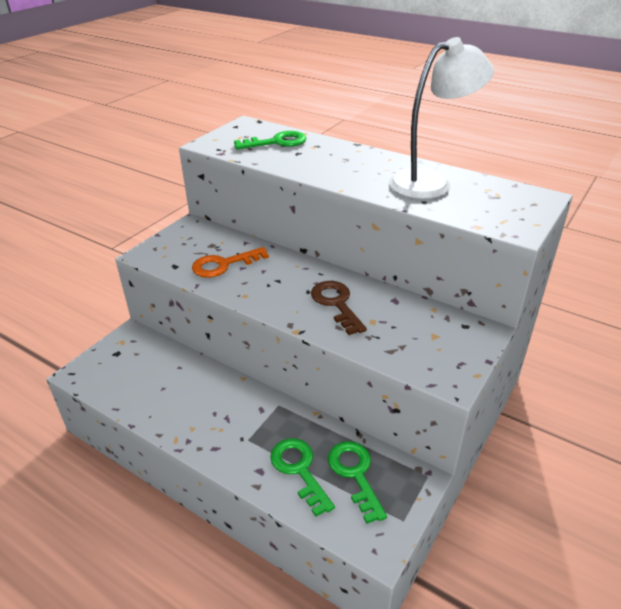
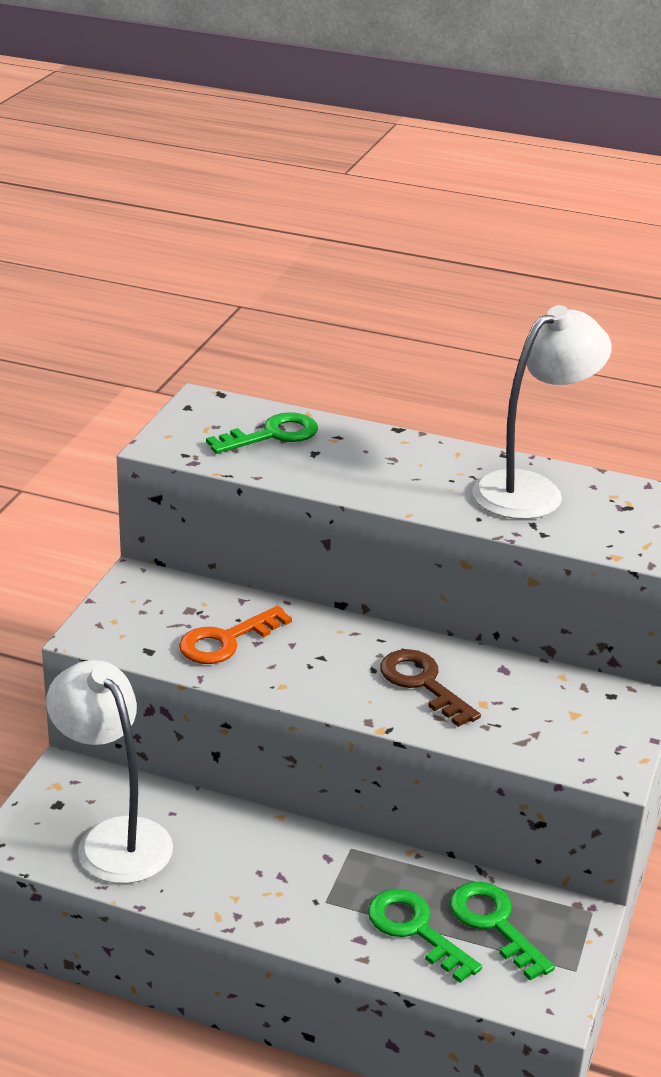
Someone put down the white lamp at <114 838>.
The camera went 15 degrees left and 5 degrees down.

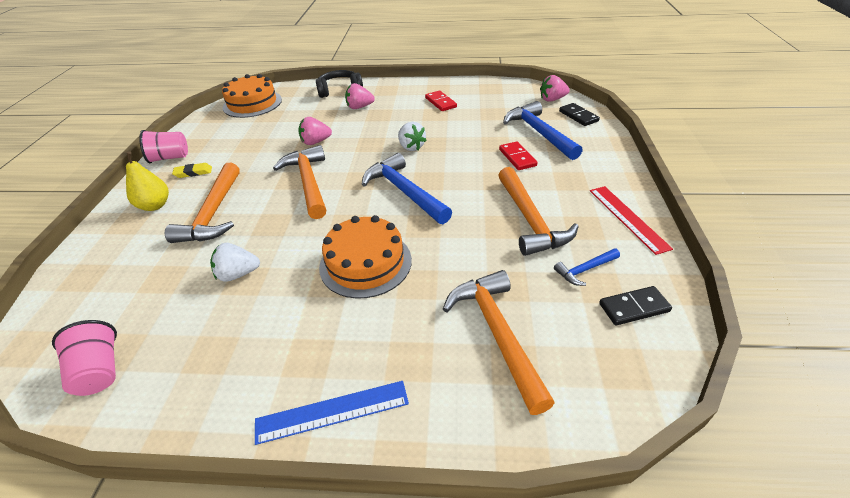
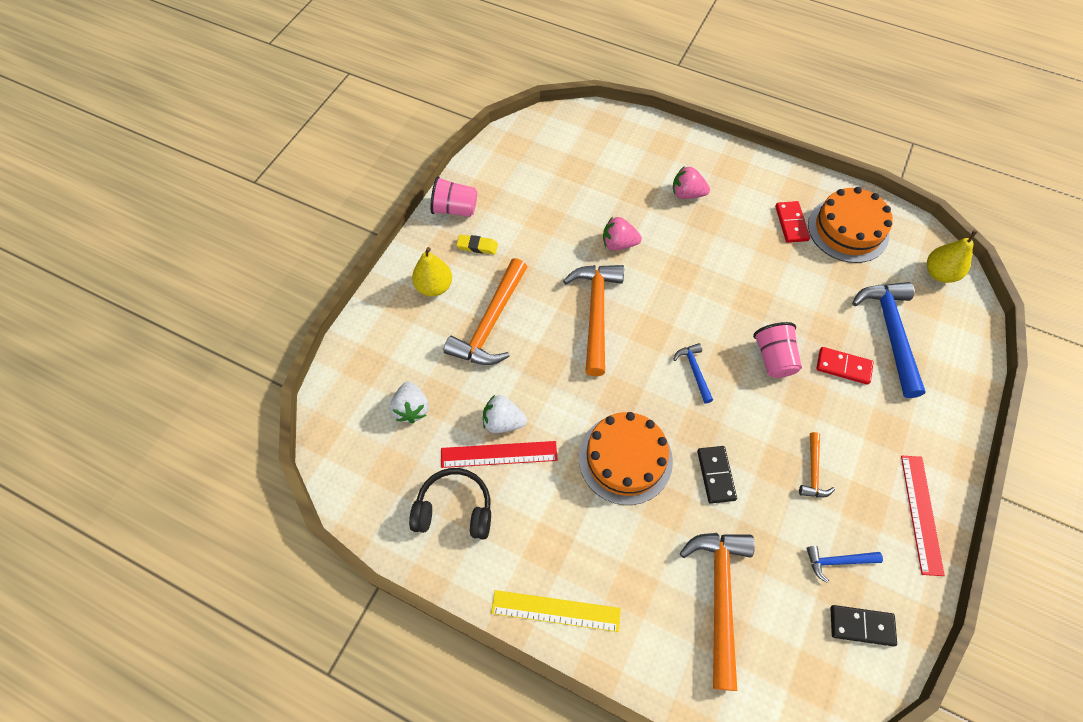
Someone carried the pink cup from <100 371> to <773 358>.
Someone carried the orange cake from <252 103> to <848 230>.
Someone repainted the blue ruler at <332 411>, which became the yellow ruler at <555 610>.
Someone carried the black headphones from <339 90> to <454 509>.
Someone scaled the blue hammer at <404 191> by 0.49.
Someone carried the white strawberry from <411 147> to <412 408>.
Someone scaled the orange hammer at <530 220> by 0.49.
Someone rotated the red domino at <517 157> by 75 degrees counterclockwise.
Someone swapped the pink strawberry at <552 99> for the yellow pear at <939 273>.
Someone carried the black domino from <578 116> to <716 475>.
Someone put down the red ruler at <499 454>.
The camera went 20 degrees right and 20 degrees up.

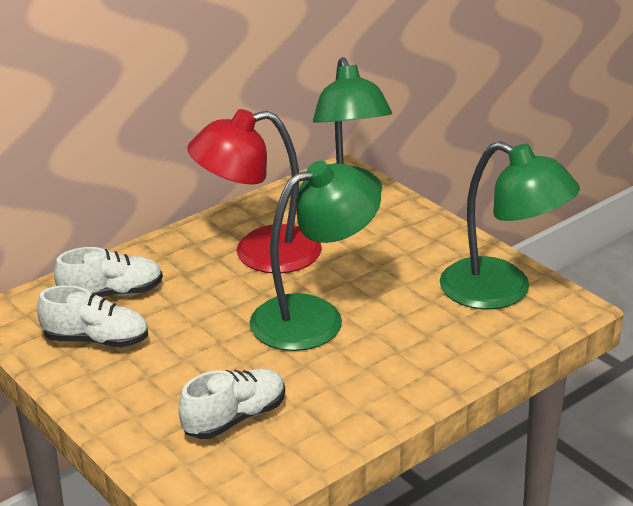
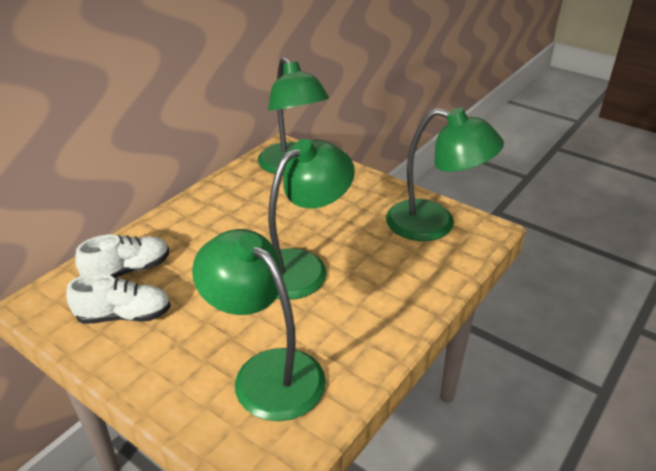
Someone swapped the white shoe at <235 418> for the green lamp at <266 372>.
Someone took away the red lamp at <259 253>.
The camera went 15 degrees left and 5 degrees up.

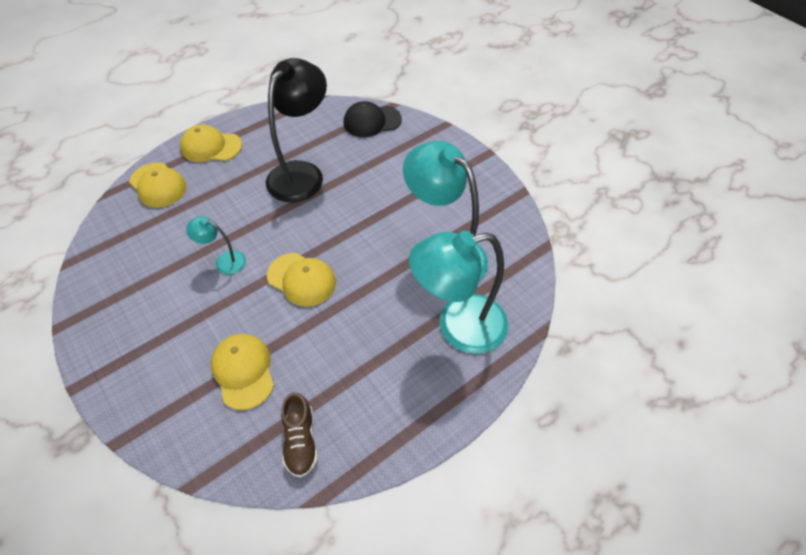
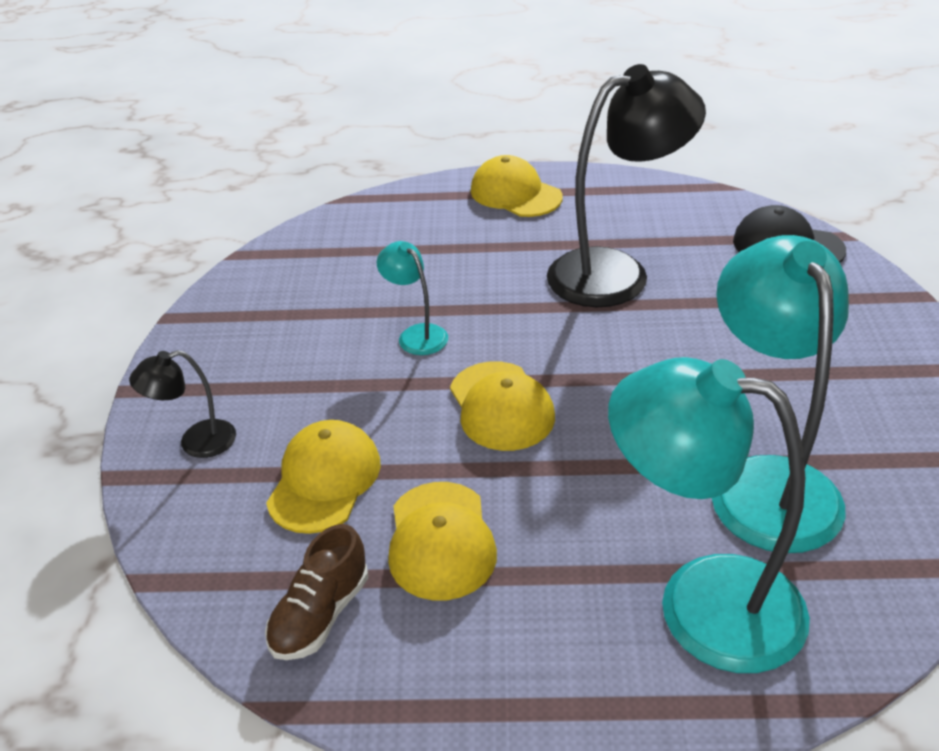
Someone carried the yellow cap from <158 185> to <440 541>.
Someone put down the black lamp at <196 442>.
The camera went 40 degrees right and 15 degrees down.

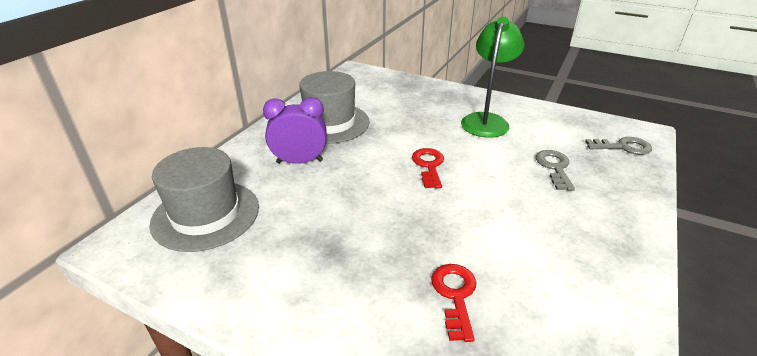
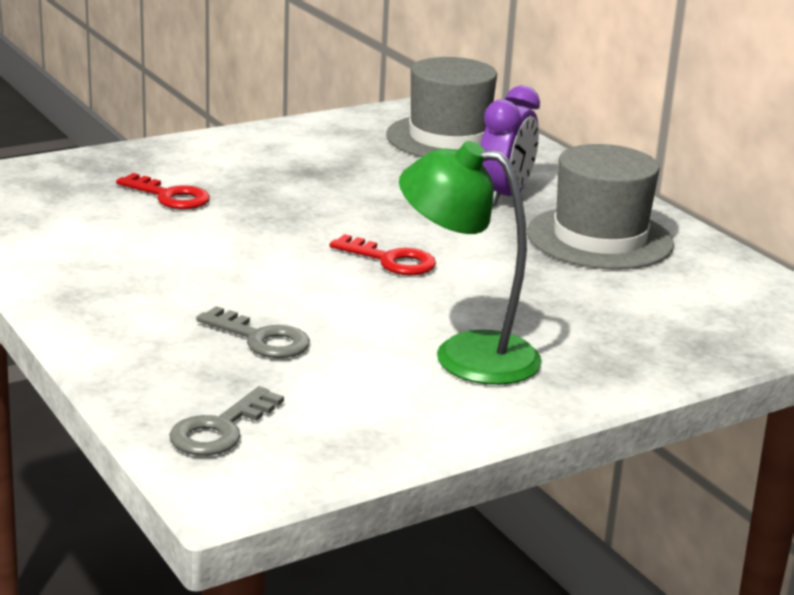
Someone rotated the green lamp at <486 120> by 150 degrees clockwise.
The camera went 120 degrees right and 10 degrees down.

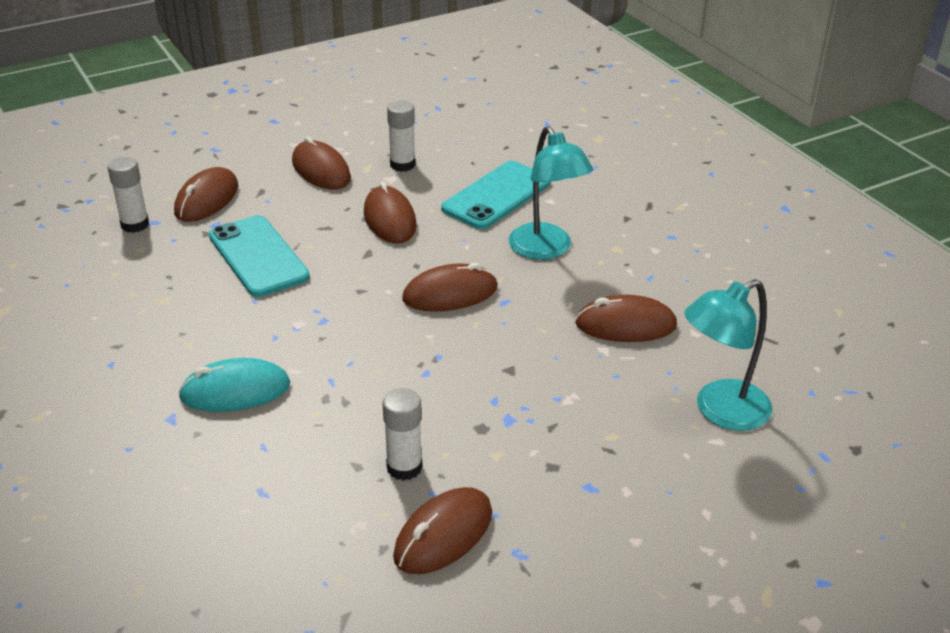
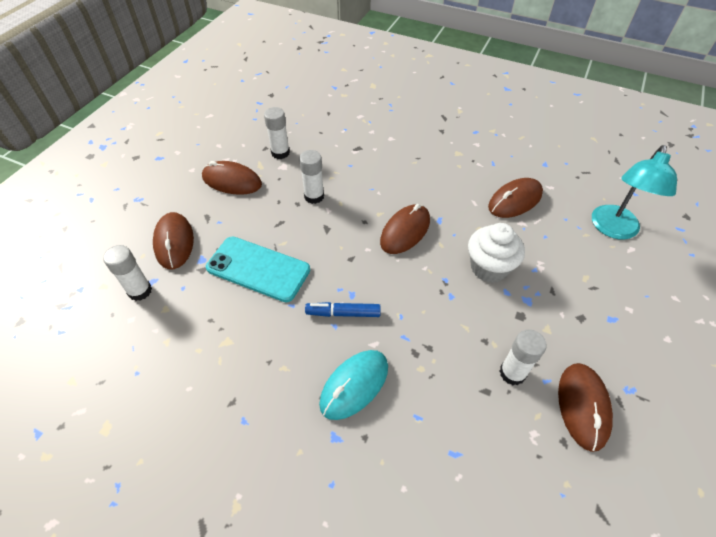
Someone swapped the brown mouse at <389 219> for the white glue stick at <314 196>.
Someone took away the turquoise phone at <496 196>.
Someone took away the turquoise lamp at <546 249>.
Someone put down the blue marker at <343 313>.
Someone put down the white cupcake at <489 267>.
The camera went 35 degrees left and 15 degrees up.

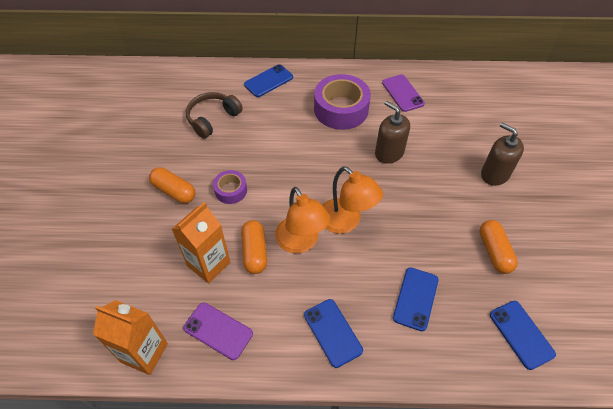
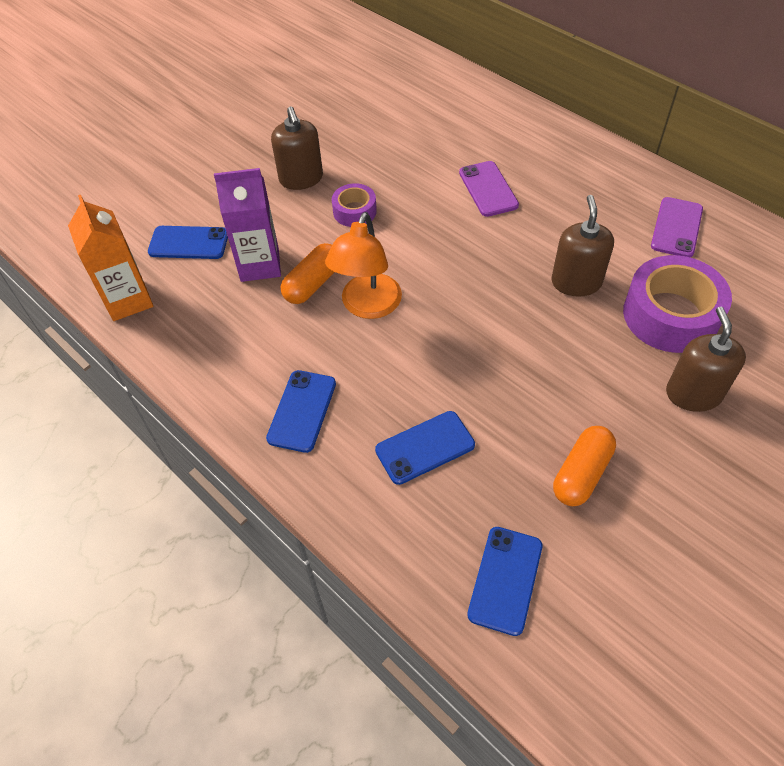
Someone swapped the orange capsule at <174 191> for the brown soap dispenser at <301 178>.
Someone repainted the orange carton at <208 264>, which became the purple carton at <260 265>.
Someone carried the purple phone from <218 331> to <488 189>.
Someone took away the brown headphones at <213 119>.
Someone carried the blue phone from <268 81> to <189 243>.
Someone carried the purple tape from <341 109> to <670 315>.
Someone took away the orange lamp at <346 222>.
The camera went 45 degrees right and 0 degrees up.

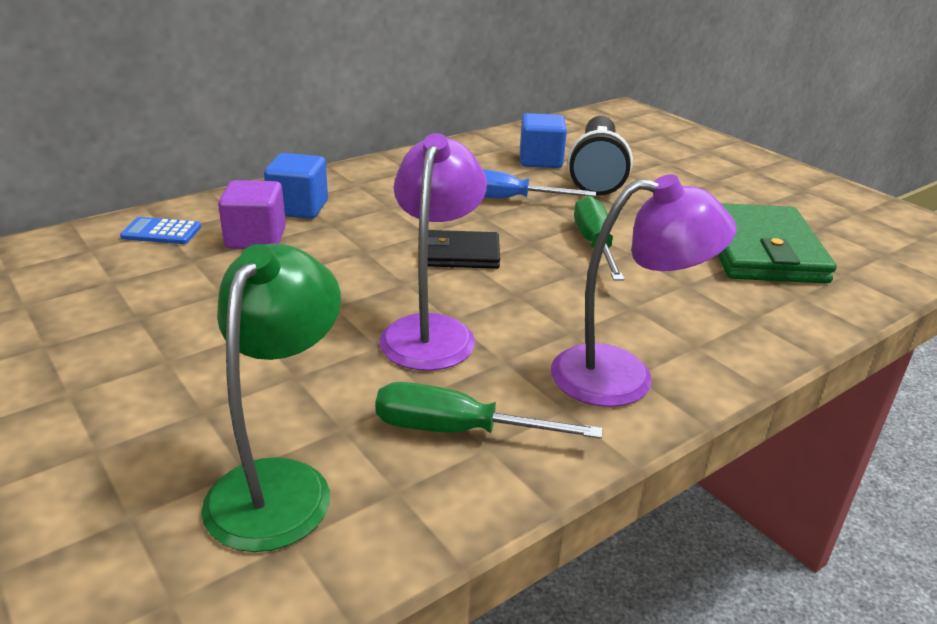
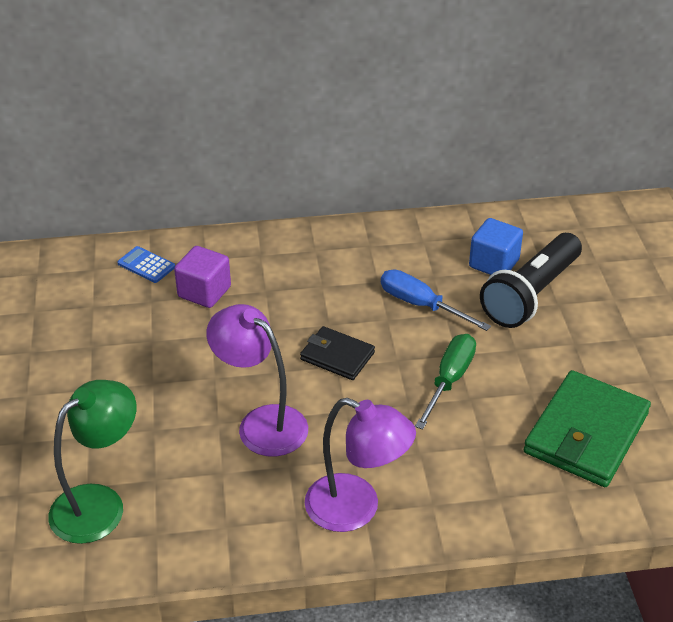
Someone took away the blue cube at <299 208>.
Someone took away the green screwdriver at <458 430>.
Someone rotated the purple lamp at <432 331> by 90 degrees counterclockwise.
The camera went 30 degrees right and 10 degrees up.

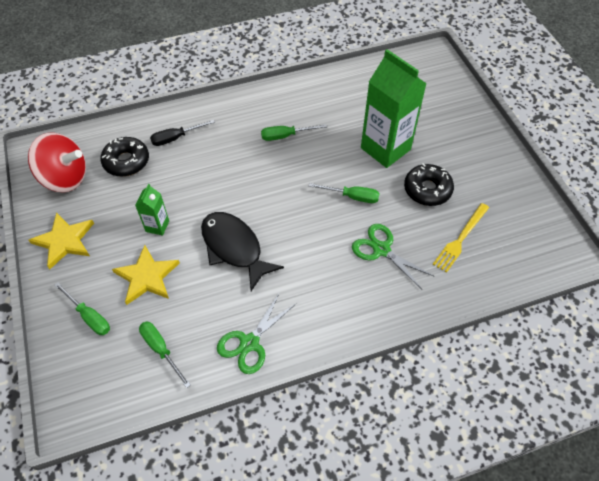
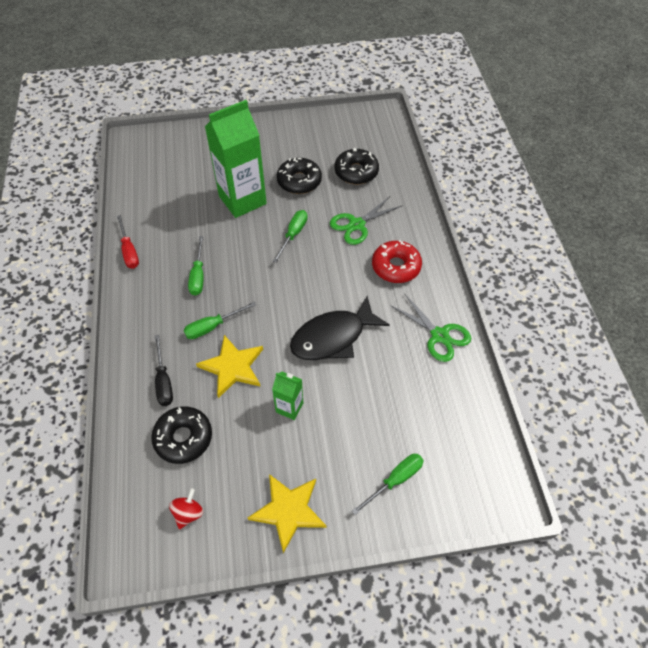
Someone scaled the red spinning top at <65 178> by 0.44.
Someone carried the yellow star from <147 277> to <233 367>.
Someone carried the green screwdriver from <161 350> to <212 326>.
Someone swapped the yellow fork at <460 239> for the black donut at <356 172>.
Someone put down the red screwdriver at <129 251>.
Someone put down the red donut at <396 267>.
The camera went 80 degrees left and 0 degrees up.

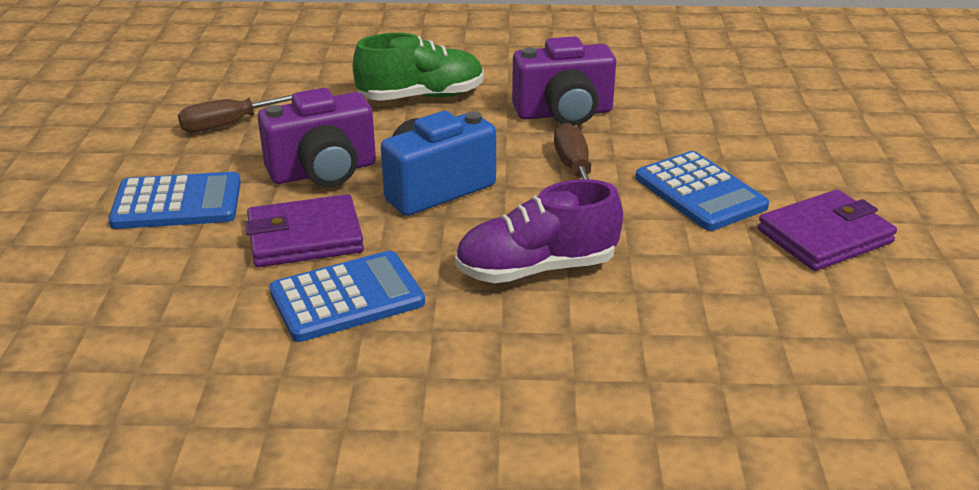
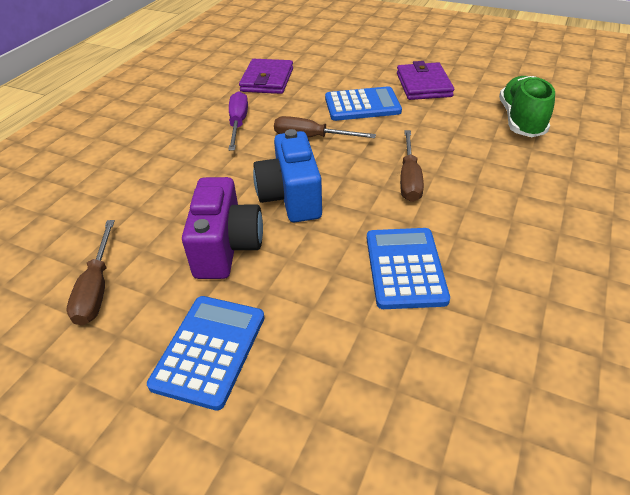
Someone carried the purple wallet from <305 237> to <267 80>.
Someone carried the green shoe from <421 97> to <521 120>.
Someone swapped the purple shoe at <536 269> for the brown screwdriver at <409 179>.
Someone swapped the purple camera at <564 113> for the purple screwdriver at <238 123>.
The camera went 65 degrees left and 10 degrees up.

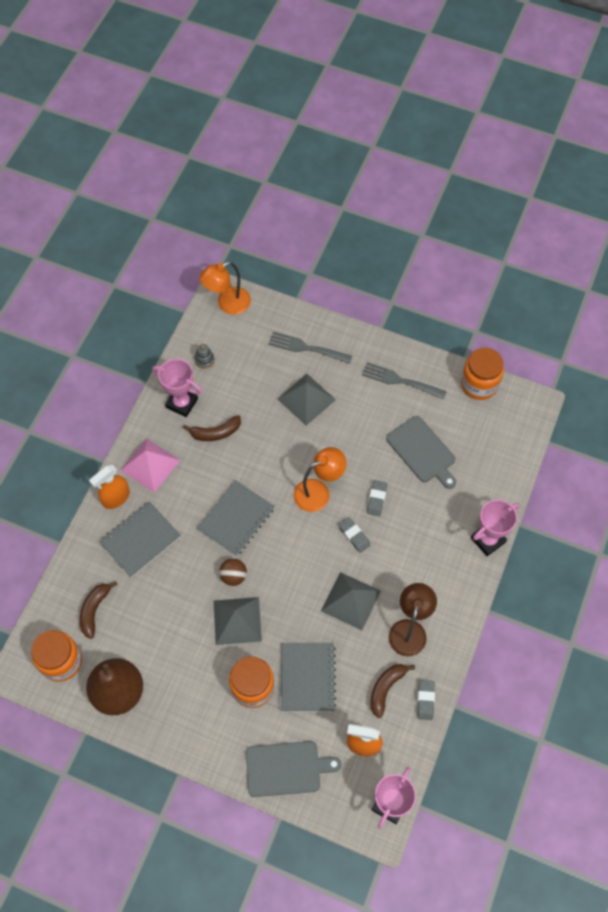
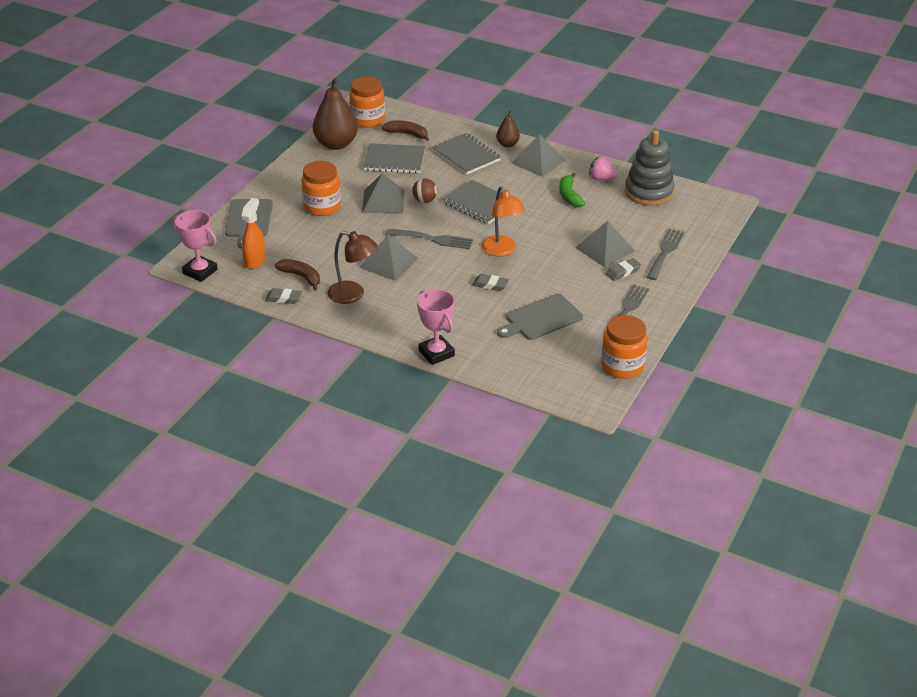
Someone swapped the orange spray bottle at <116 498> for the brown pear at <507 144>.
Someone repainted the pink pyramid at <150 465>, which became the grey pyramid at <538 161>.
Someone swapped the pink trophy at <182 403> for the pink strawberry at <601 179>.
Someone repainted the brown banana at <215 432>, which became the green banana at <569 196>.
Someone scaled the grey stacking toy at <204 360> by 2.48.
Someone took away the orange lamp at <227 304>.
Someone carried the grey notebook from <307 677> to <394 160>.
Someone carried the grey eraser from <354 536> to <623 272>.
Someone put down the grey fork at <433 239>.
The camera went 95 degrees right and 25 degrees down.

